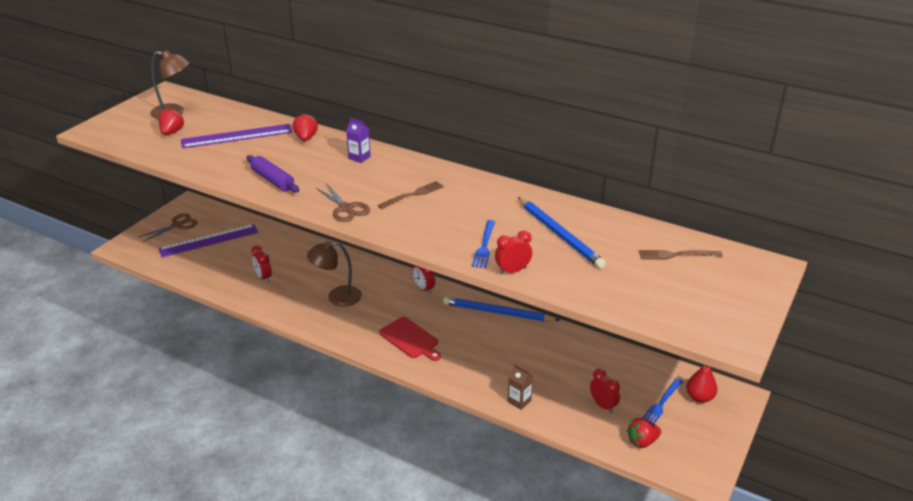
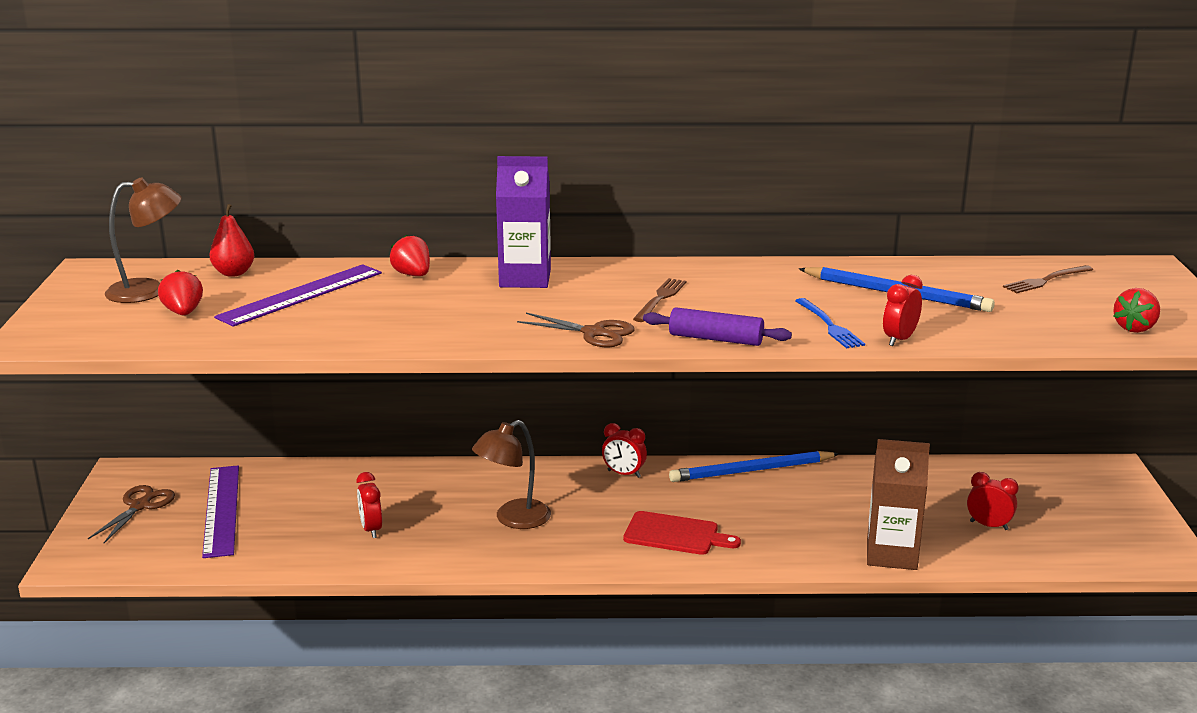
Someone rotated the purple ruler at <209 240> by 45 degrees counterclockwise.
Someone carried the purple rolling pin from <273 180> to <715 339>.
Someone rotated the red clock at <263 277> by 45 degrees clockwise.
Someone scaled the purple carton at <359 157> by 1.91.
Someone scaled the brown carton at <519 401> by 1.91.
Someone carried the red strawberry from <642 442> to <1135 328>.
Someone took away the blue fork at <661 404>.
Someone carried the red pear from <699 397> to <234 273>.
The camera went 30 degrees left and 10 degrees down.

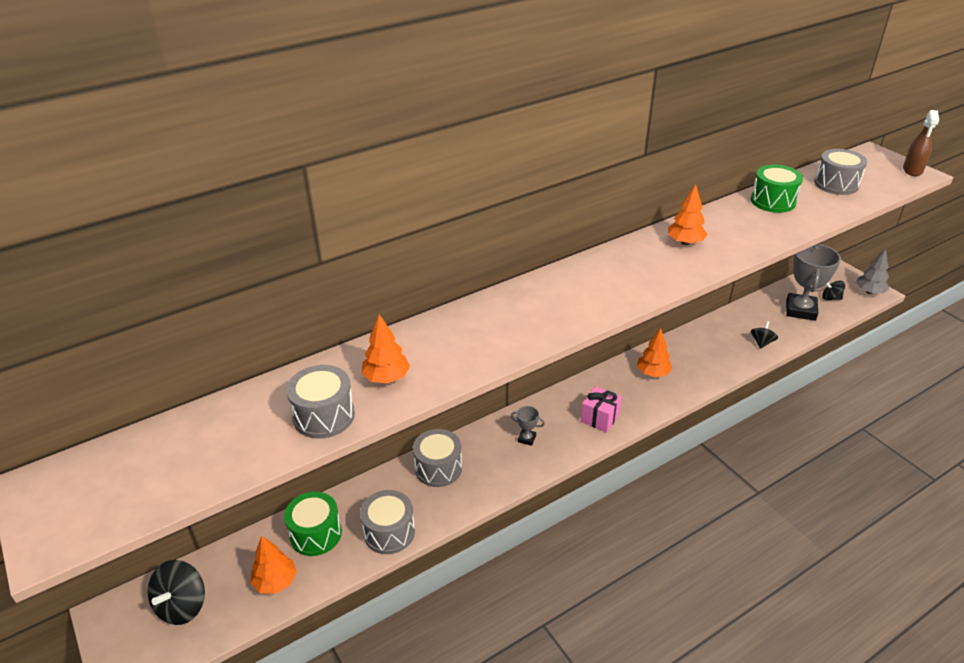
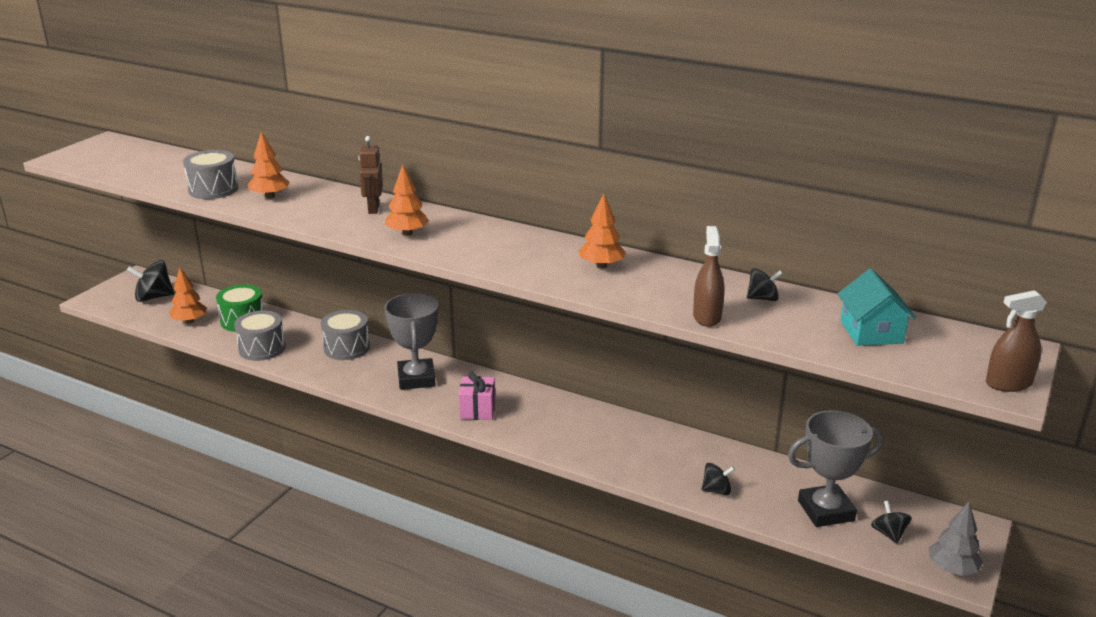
Someone scaled the grey trophy at <527 439> by 2.25.
Someone carried the orange tree from <653 373> to <407 233>.
Someone swapped the green drum at <773 201> for the black spinning top at <762 298>.
Someone swapped the grey drum at <836 184> for the turquoise house at <871 332>.
Someone put down the brown robot at <373 209>.
Someone put down the brown spray bottle at <707 317>.
The camera went 60 degrees right and 10 degrees down.

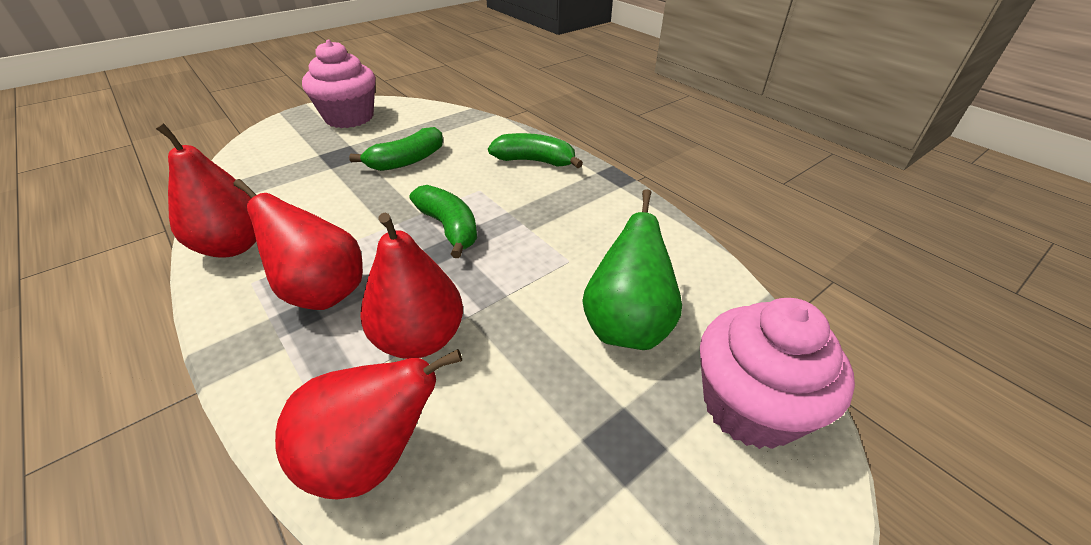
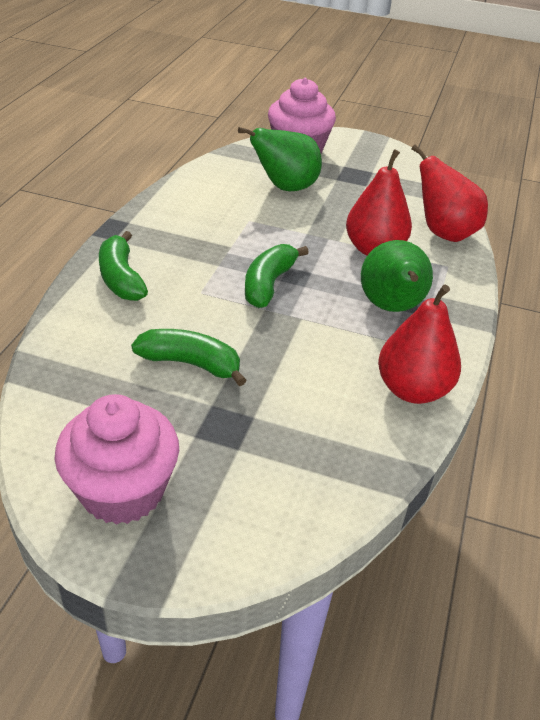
Someone repainted the red pear at <322 292>, which became the green pear at <391 307>.
The camera went 125 degrees left and 0 degrees up.

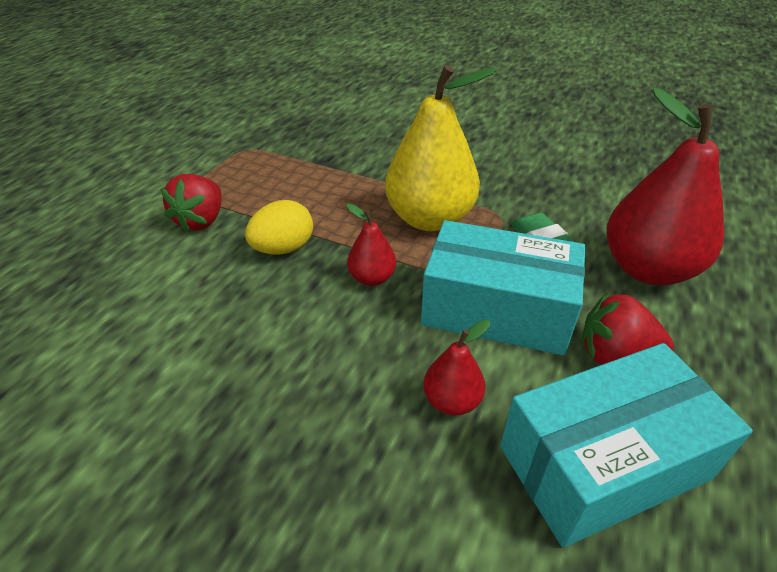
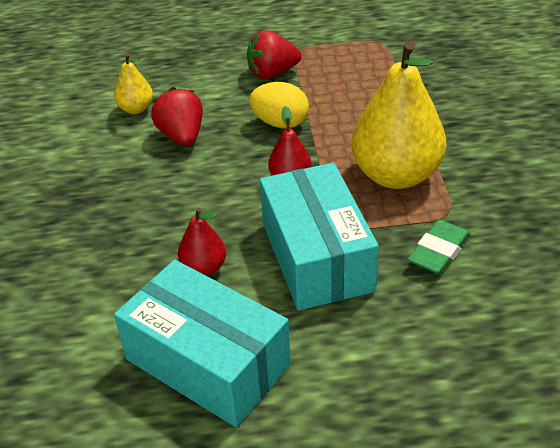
Someone carried the red strawberry from <615 355> to <182 136>.
Someone took away the red pear at <647 269>.
Someone put down the yellow pear at <136 109>.
The camera went 60 degrees right and 0 degrees up.

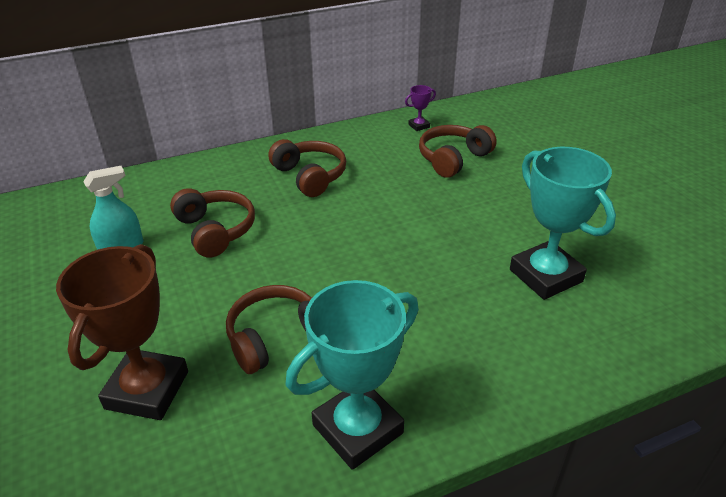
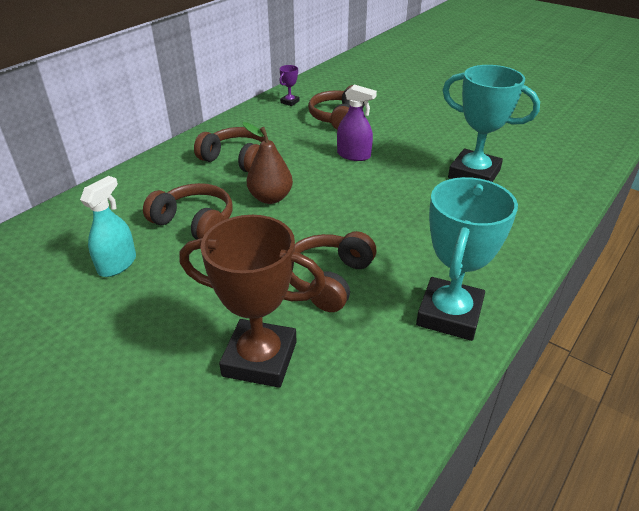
Someone rotated the brown trophy at <147 390> by 60 degrees counterclockwise.
Someone put down the brown pear at <270 198>.
Someone put down the purple spray bottle at <353 155>.
The camera went 30 degrees left and 0 degrees up.

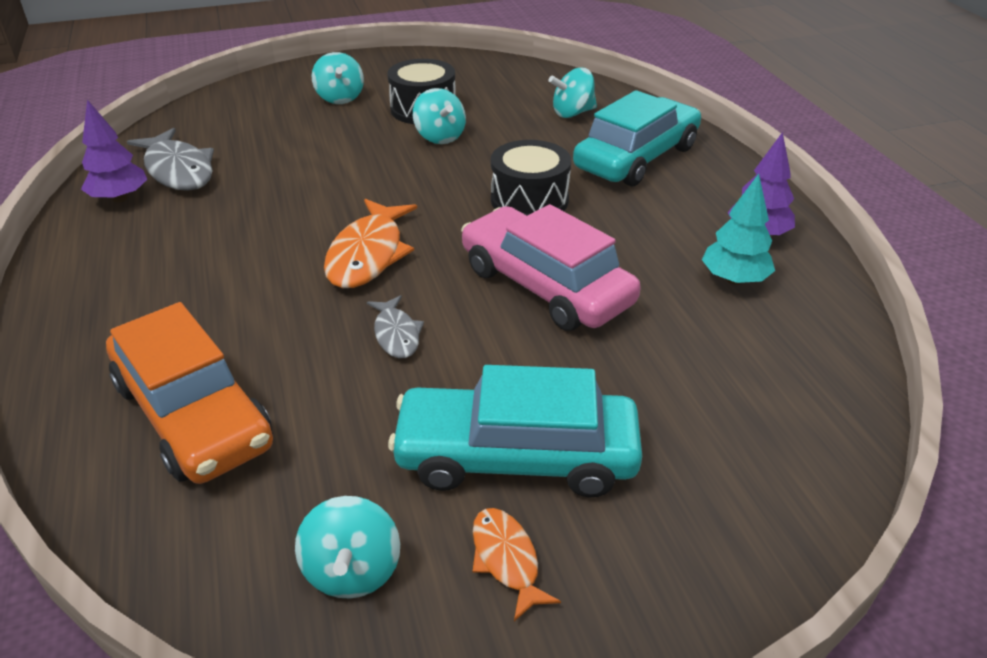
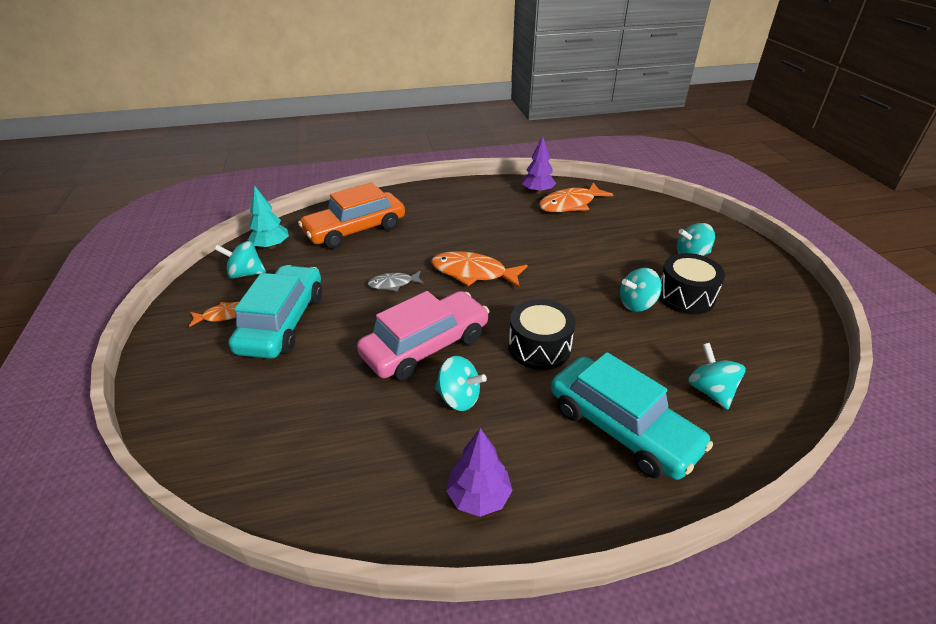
Someone repainted the grey fish at <178 170>, which became the orange fish at <570 204>.
Someone carried the turquoise tree from <734 279> to <271 246>.
Someone put down the turquoise spinning top at <459 398>.
The camera went 95 degrees right and 0 degrees up.

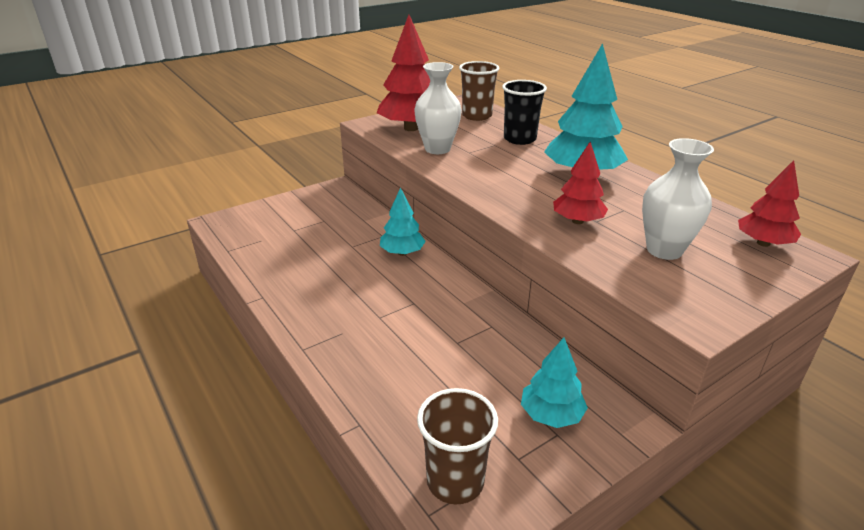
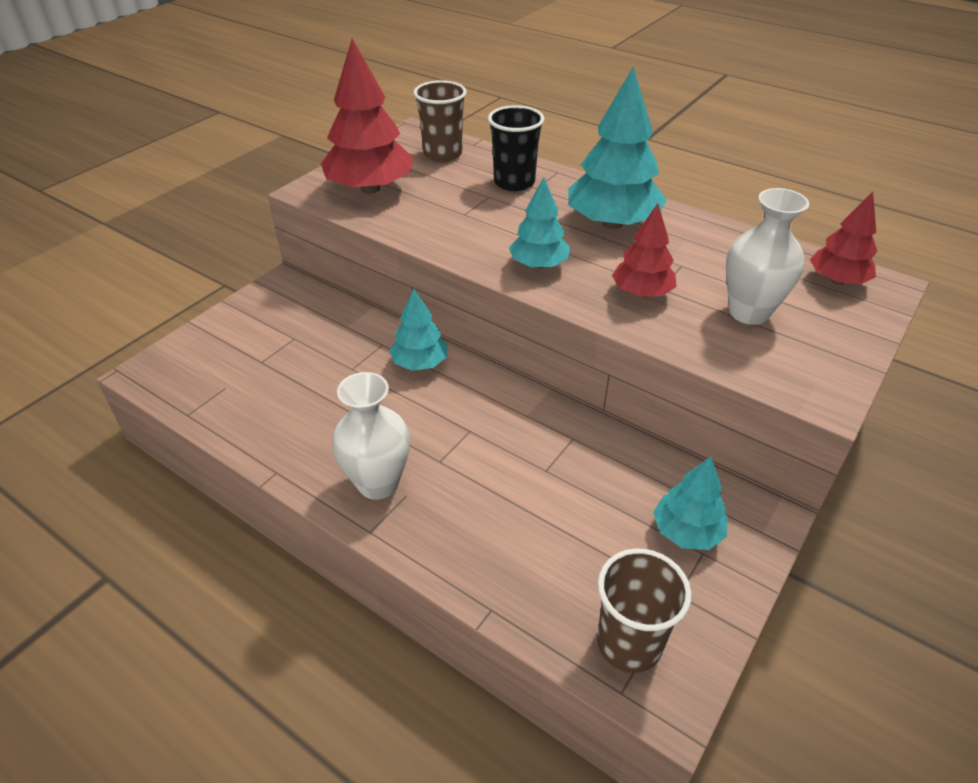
Someone carried the white vase from <437 149> to <378 483>.
Someone put down the turquoise tree at <538 265>.
The camera went 20 degrees left and 10 degrees up.

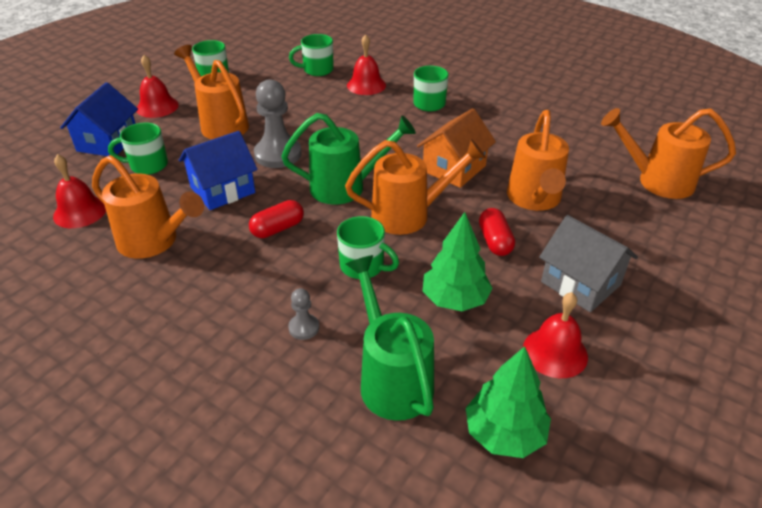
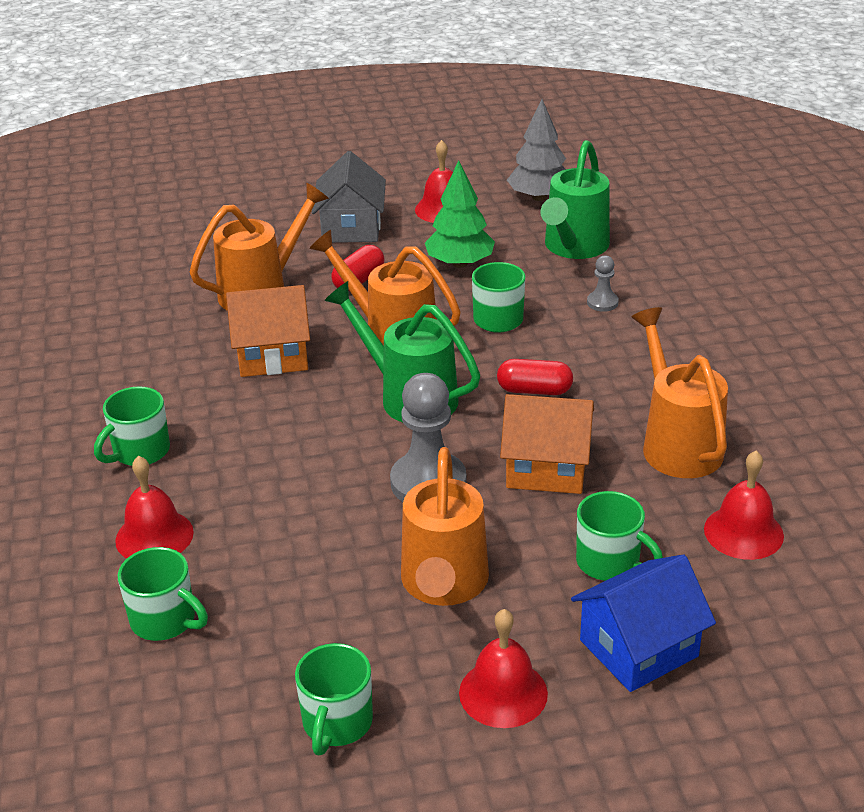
Someone repainted the blue house at <222 190>, which became the orange house at <547 468>.
Someone repainted the green tree at <504 434>, which became the grey tree at <539 197>.
Someone took away the orange watering can at <657 181>.
The camera went 135 degrees left and 5 degrees down.

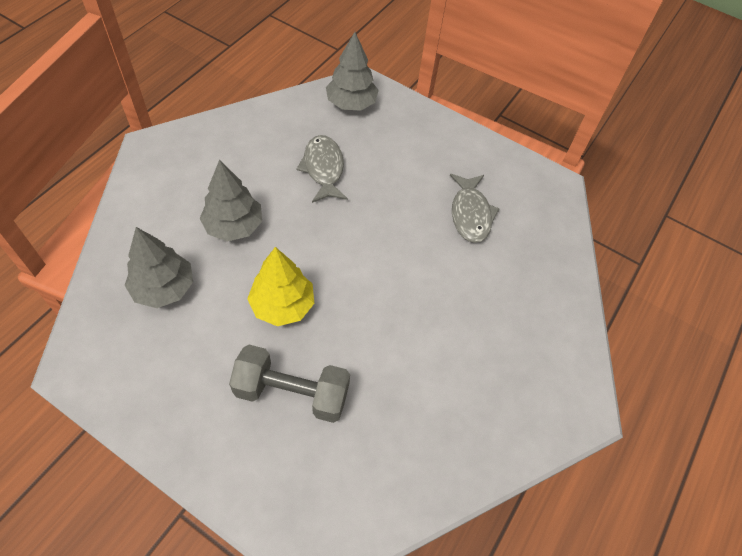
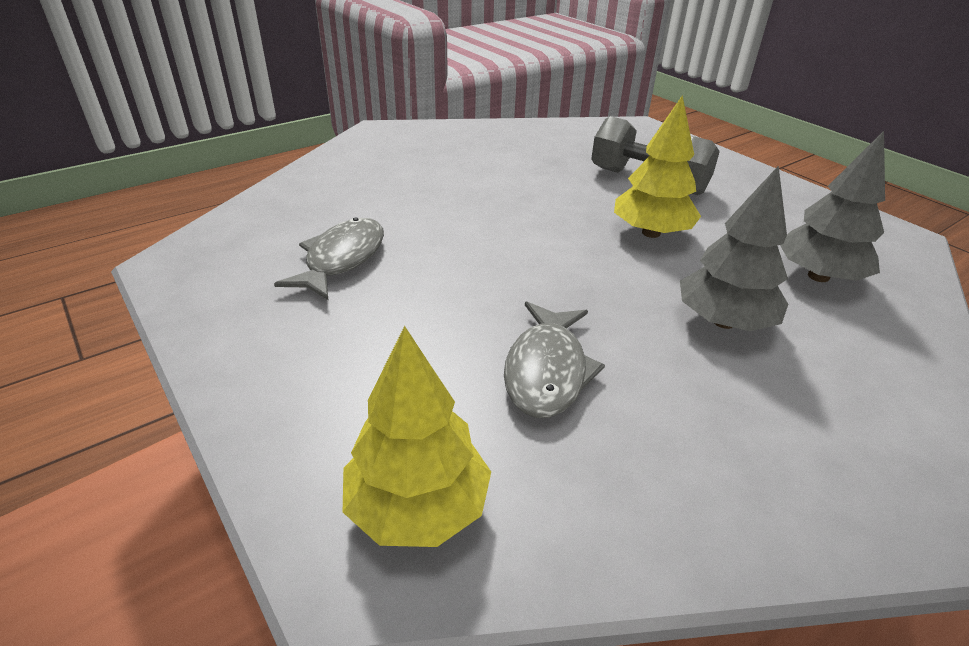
Someone repainted the grey tree at <351 103>, which became the yellow tree at <418 507>.
The camera went 155 degrees left and 20 degrees down.

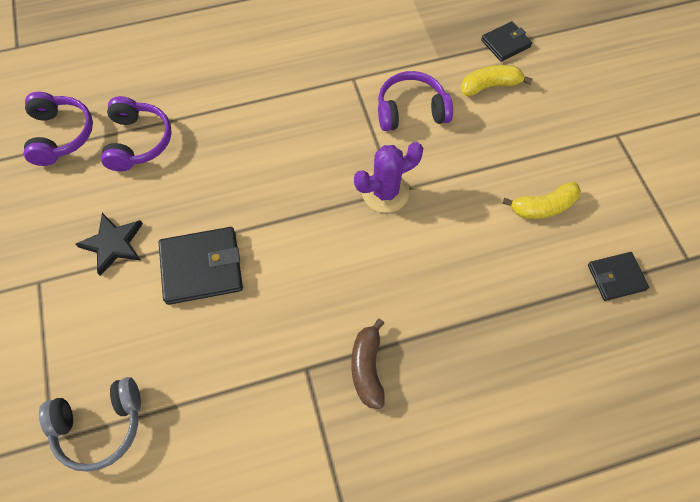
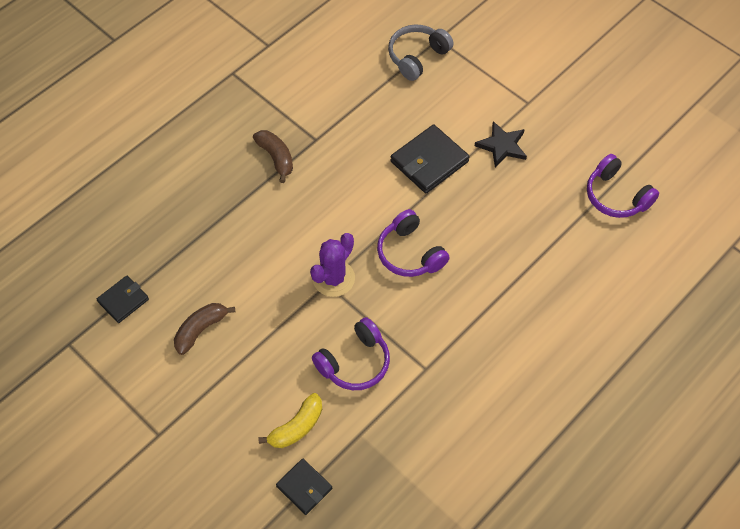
Someone carried the purple headphones from <138 141> to <410 253>.
Someone rotated the black wallet at <505 43> by 75 degrees counterclockwise.
Someone repainted the yellow banana at <543 207>, which became the brown banana at <201 330>.
The camera went 150 degrees right and 5 degrees down.

